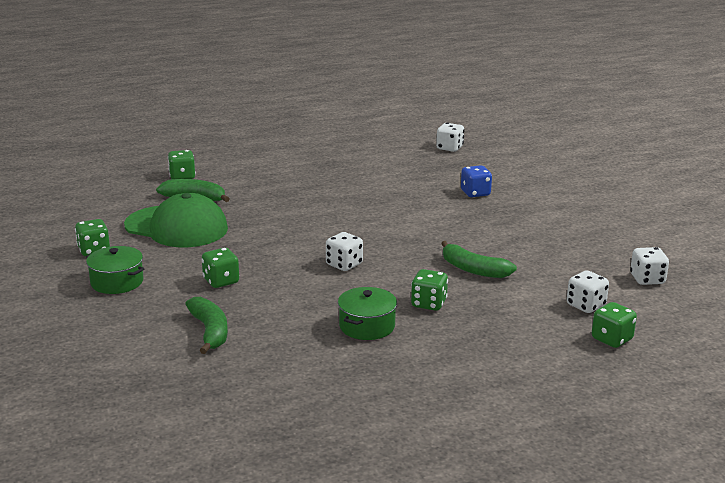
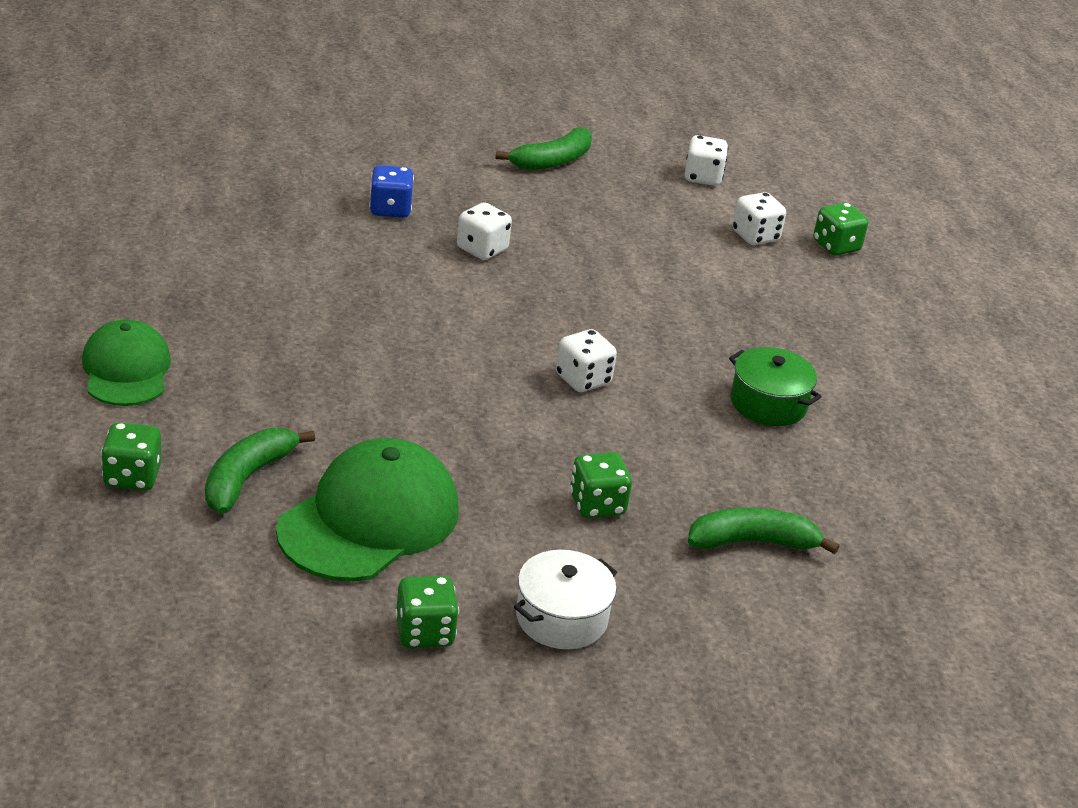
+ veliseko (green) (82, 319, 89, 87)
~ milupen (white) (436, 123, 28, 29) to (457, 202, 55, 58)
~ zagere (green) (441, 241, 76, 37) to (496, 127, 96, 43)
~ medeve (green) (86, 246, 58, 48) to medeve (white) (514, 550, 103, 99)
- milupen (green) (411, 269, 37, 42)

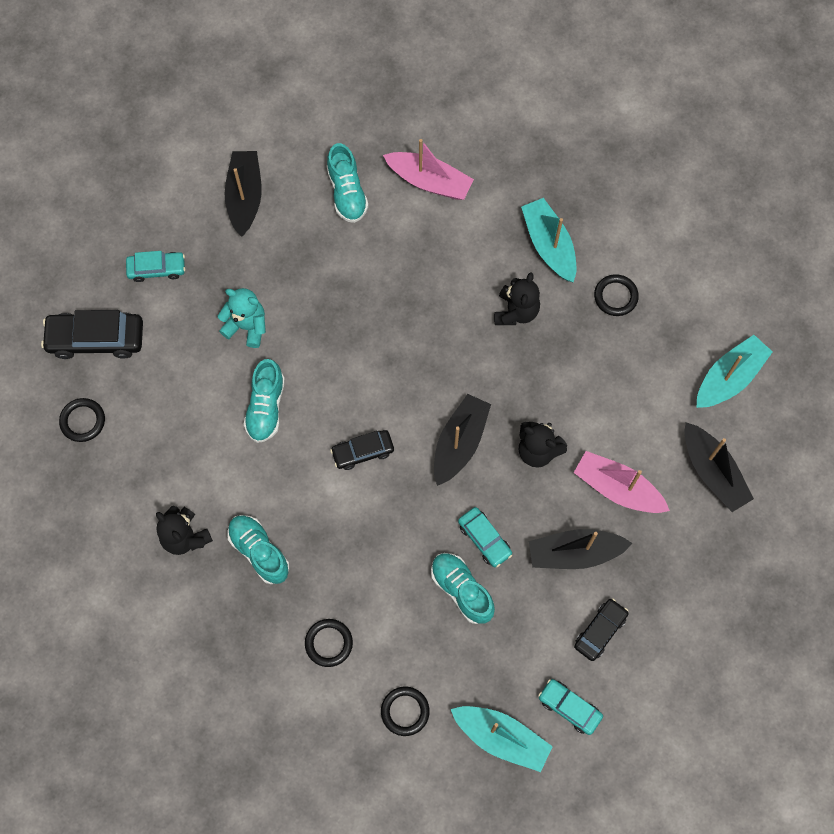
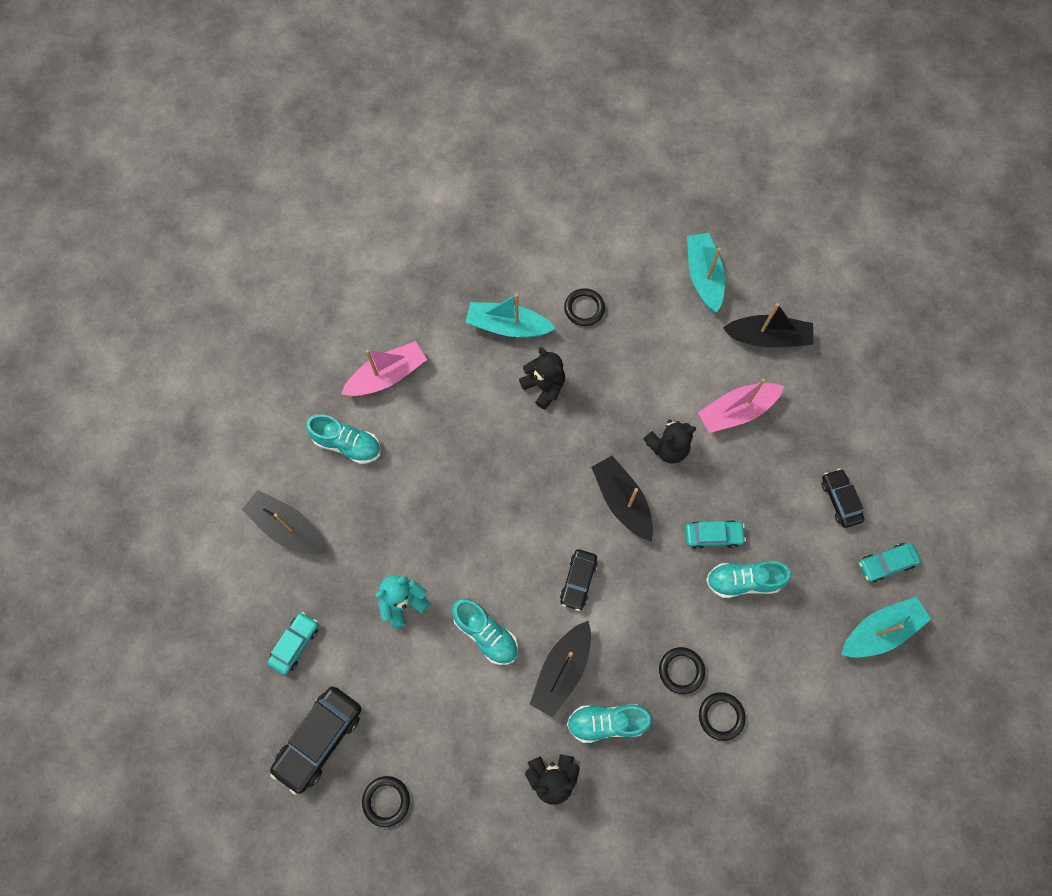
~ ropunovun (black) (529, 529, 103, 40) to (530, 621, 61, 97)
~ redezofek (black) (381, 687, 49, 49) to (659, 647, 46, 47)

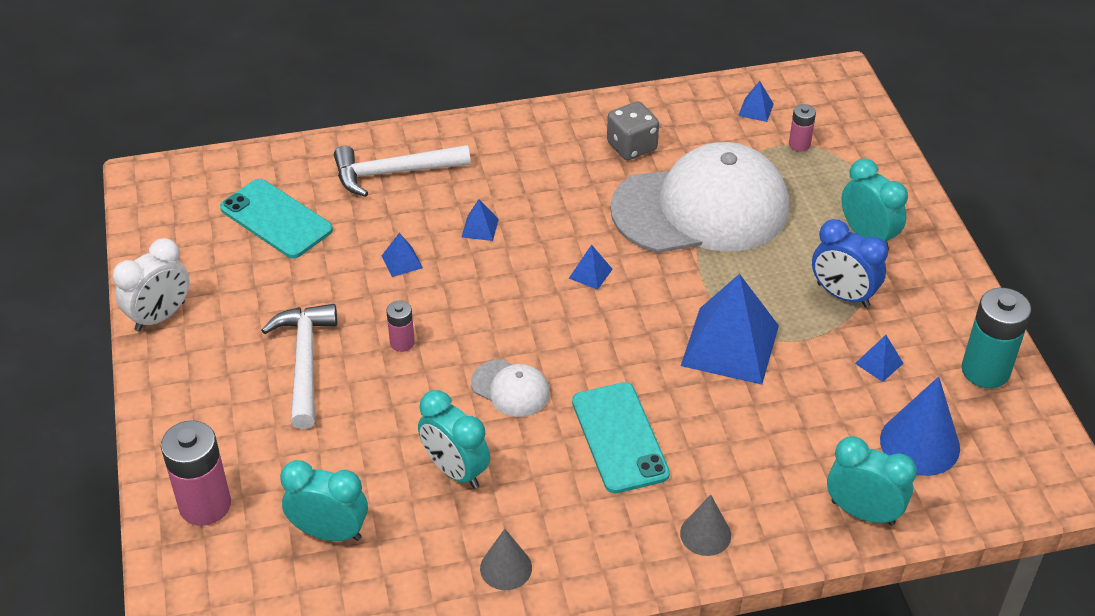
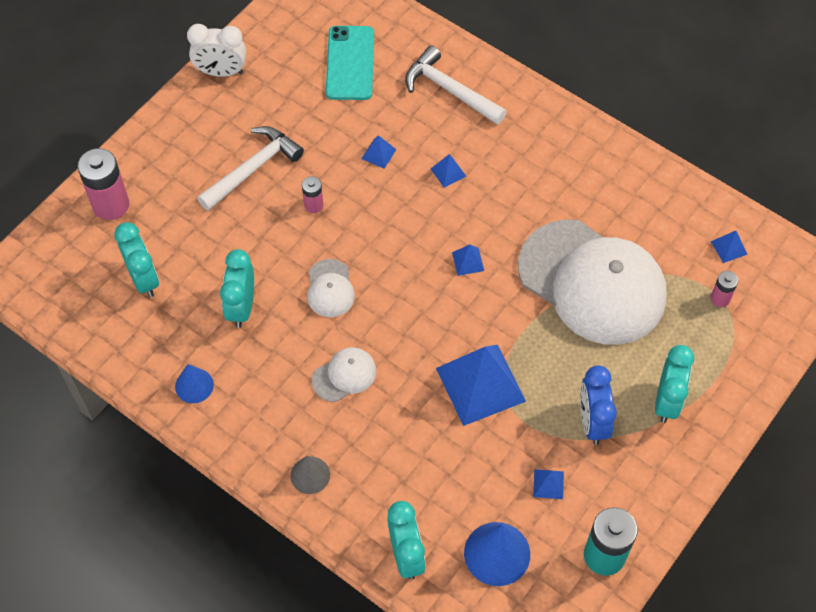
~ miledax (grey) (480, 529, 52, 61) to miledax (blue) (175, 364, 39, 39)
~ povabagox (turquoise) (572, 382, 98, 111) to veliseko (white) (311, 347, 65, 55)
- milupen (grey) (607, 101, 52, 59)

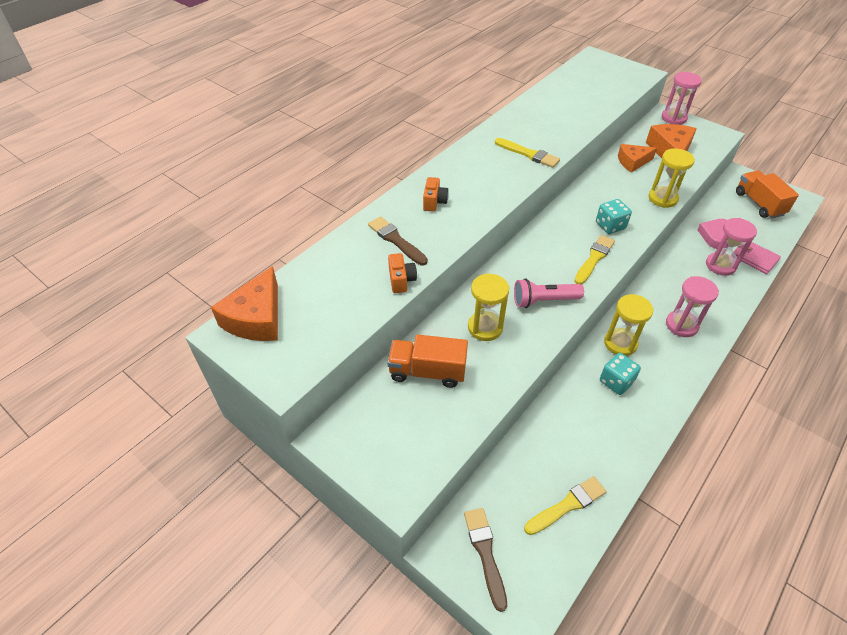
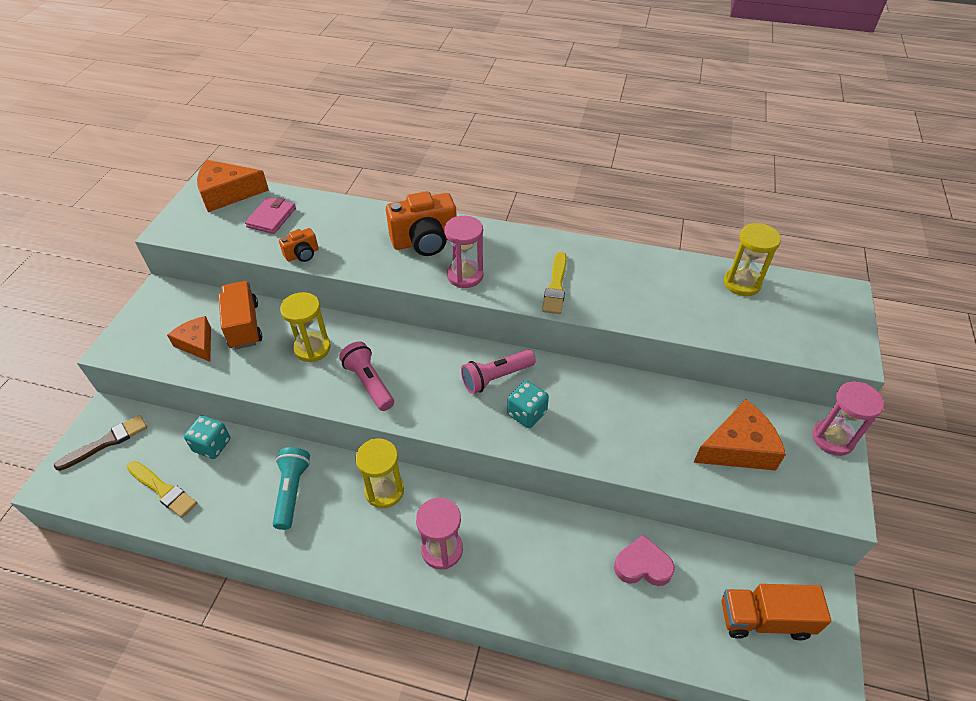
~ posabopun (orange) (618, 144, 39, 29) to (167, 316, 44, 46)
~ milupen (turquoise) (600, 353, 41, 42) to (184, 416, 46, 43)
~ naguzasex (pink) (733, 242, 48, 32) to (245, 197, 51, 37)
+ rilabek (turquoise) (273, 447, 37, 83)
~ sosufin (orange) (423, 177, 26, 35) = (386, 191, 71, 65) x1.95
~ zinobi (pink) (706, 218, 51, 58) to (444, 216, 39, 72)
+ rilabek (pink) (461, 350, 75, 44)
~ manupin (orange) (736, 170, 63, 48) = (722, 584, 110, 56) 135 degrees counterclockwise
~ zinobi (yellow) (649, 148, 46, 60) to (724, 223, 57, 73)
- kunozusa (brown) (368, 216, 60, 49)
- kunozusa (yellow) (574, 235, 41, 50)

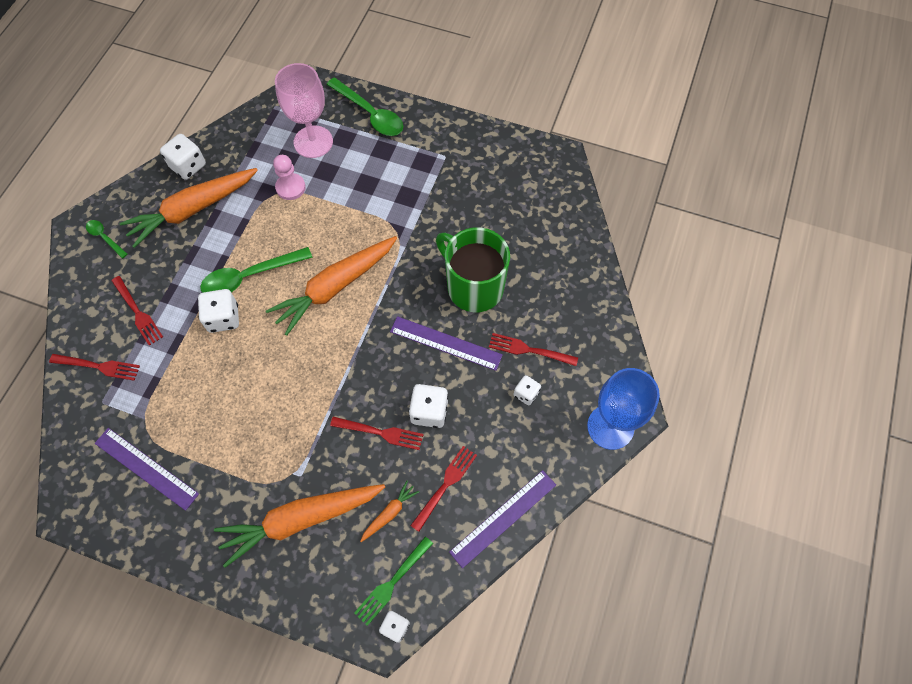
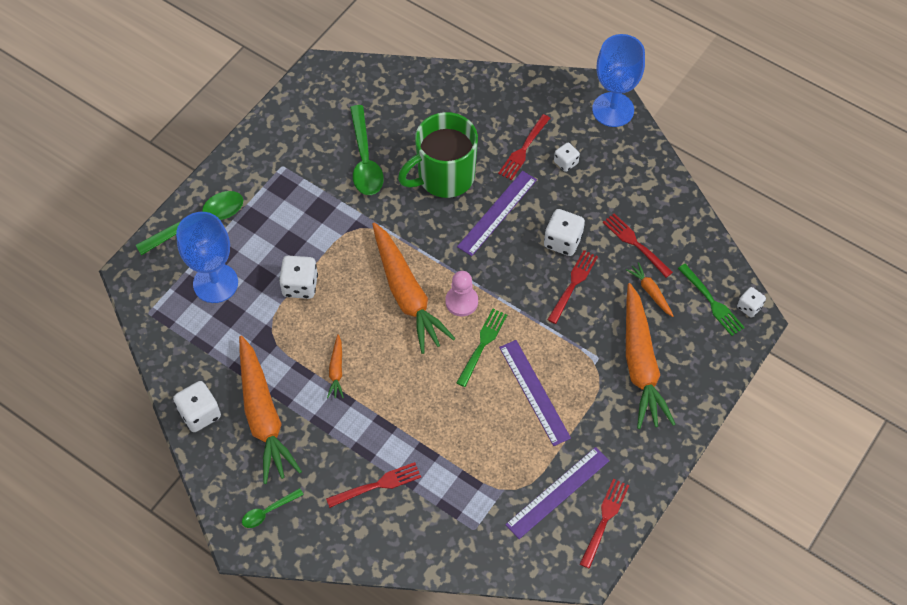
~ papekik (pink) (275, 63, 58, 95) to papekik (blue) (176, 212, 62, 91)
~ milupen (white) (198, 289, 41, 44) to (279, 256, 39, 43)
+ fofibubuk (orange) (327, 334, 17, 64)
~ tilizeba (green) (200, 247, 113, 46) to (350, 105, 34, 90)
~ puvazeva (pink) (273, 155, 33, 45) to (445, 271, 33, 45)
+ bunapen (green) (456, 309, 51, 78)
~ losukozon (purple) (449, 470, 107, 98) to (499, 340, 72, 106)
~ bunapen (red) (49, 354, 91, 27) to (580, 479, 49, 90)

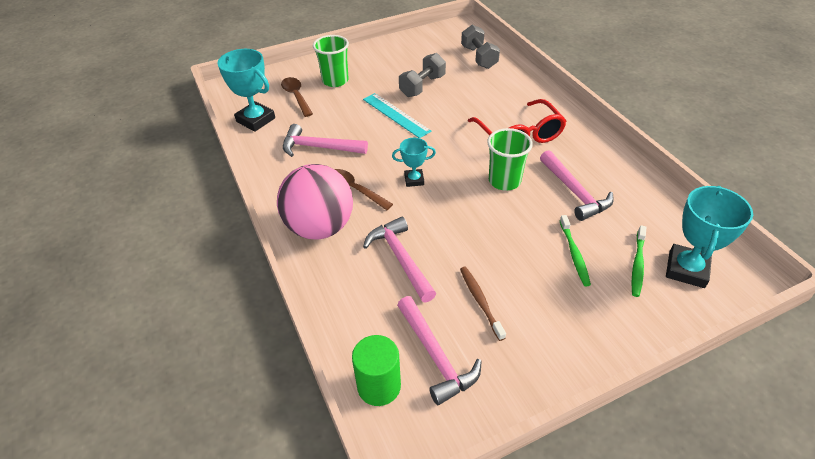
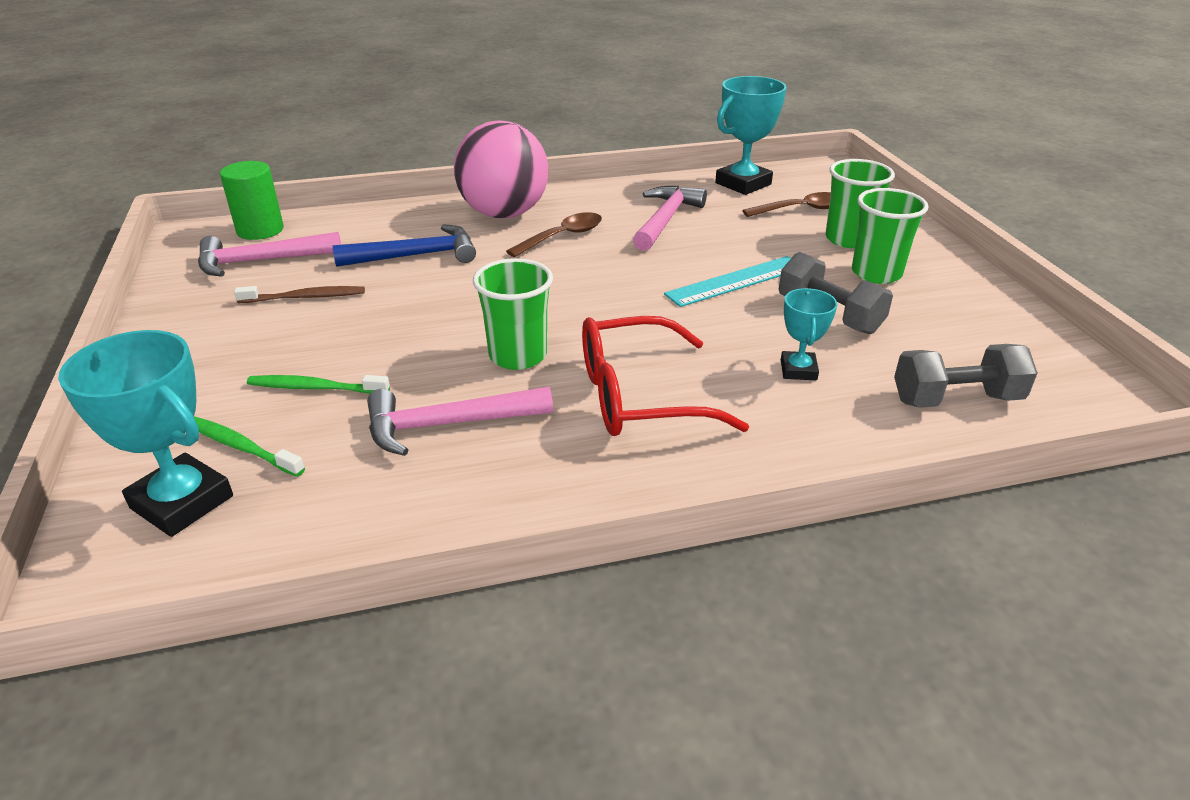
~ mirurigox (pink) (363, 217, 73, 85) to mirurigox (blue) (333, 224, 143, 43)
~ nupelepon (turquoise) (392, 138, 44, 49) to (781, 288, 56, 92)
+ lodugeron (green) (852, 188, 76, 96)

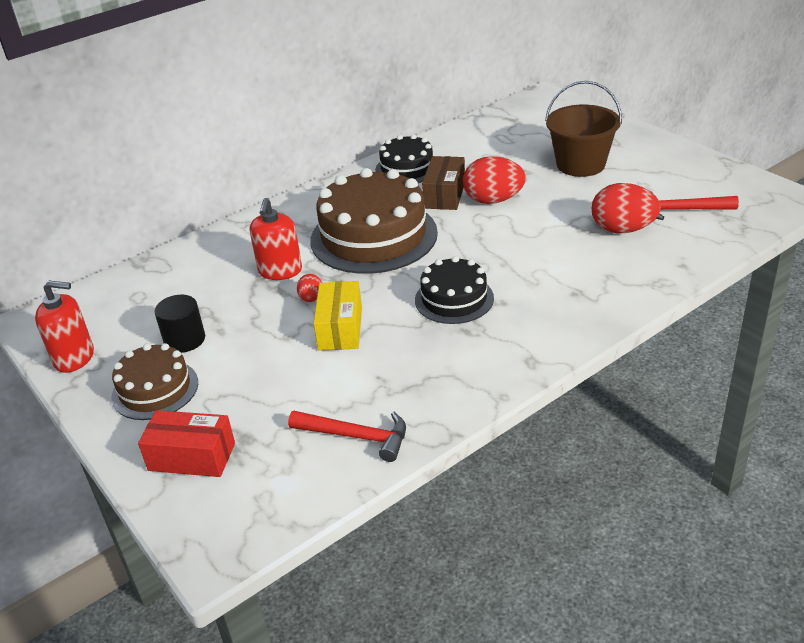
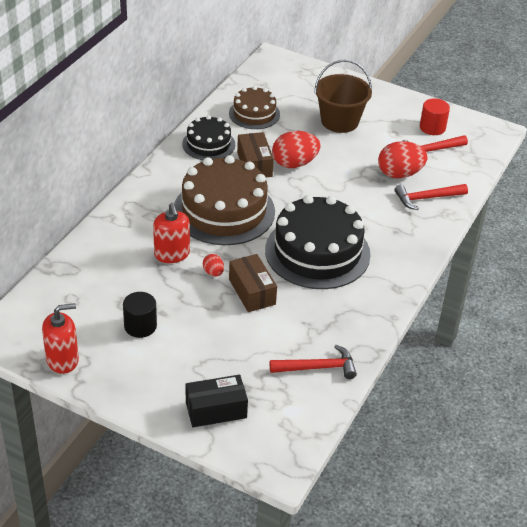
~ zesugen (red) (138, 410, 97, 67) to zesugen (black) (186, 375, 62, 52)
~ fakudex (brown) (111, 343, 87, 77) to (229, 86, 51, 43)
~ zesugen (yellow) (313, 281, 49, 70) to zesugen (brown) (229, 254, 48, 58)
~ fakudex (black) (415, 256, 79, 68) = (265, 195, 106, 94) x1.79
+ mirurigox (red) (395, 184, 73, 26)
+ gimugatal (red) (420, 99, 30, 36)

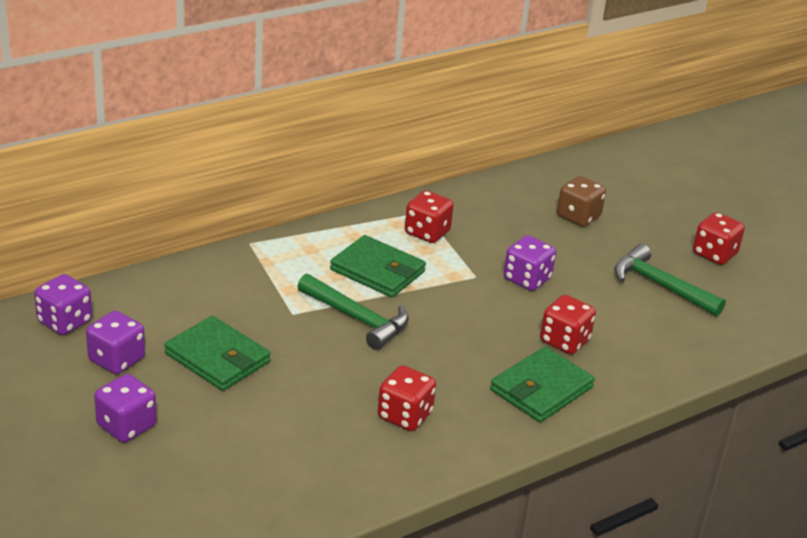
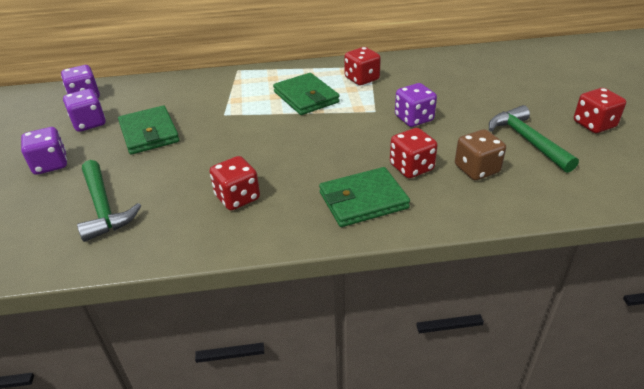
~ mirurigox (green) (297, 274, 112, 76) to (77, 160, 64, 82)
~ milupen (brown) (557, 176, 49, 51) to (455, 129, 51, 51)

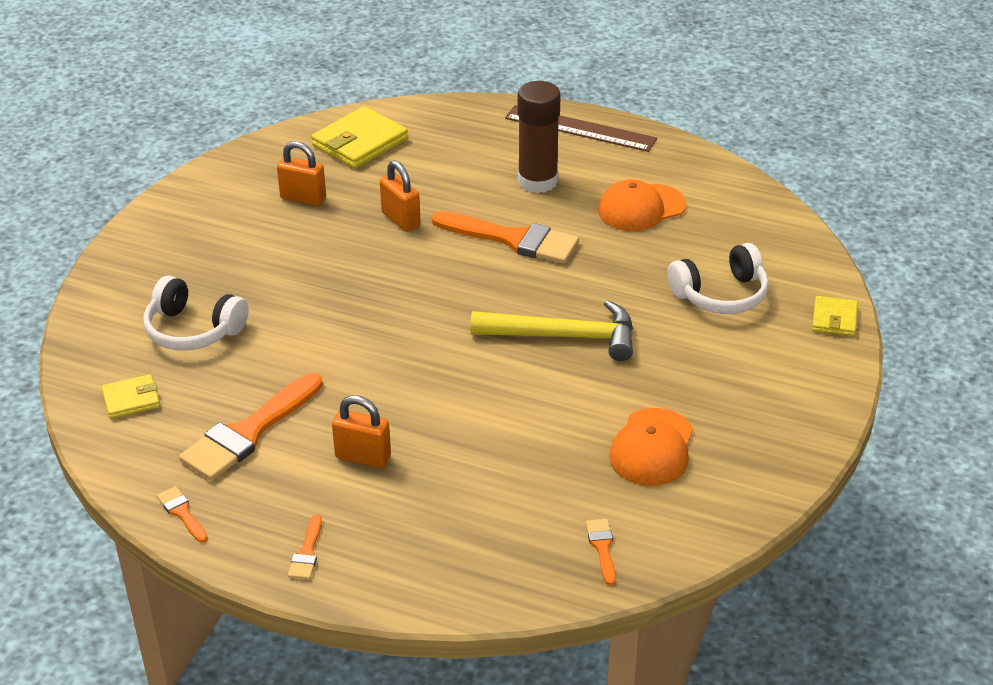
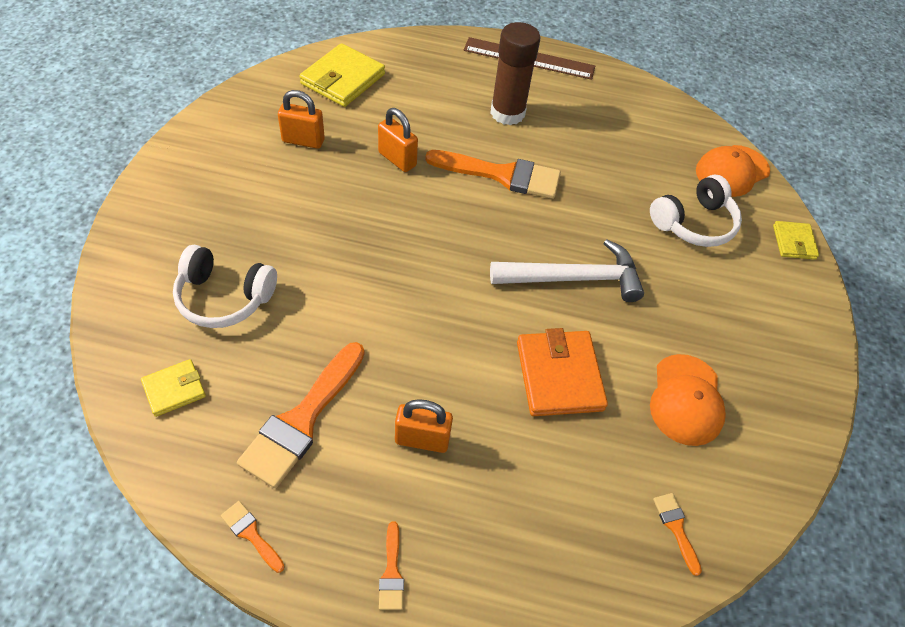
~ mirurigox (yellow) (470, 300, 163, 61) to mirurigox (white) (490, 239, 154, 63)
+ naguzasex (orange) (517, 328, 91, 88)
~ veliseko (orange) (598, 179, 88, 52) to (696, 145, 74, 52)

